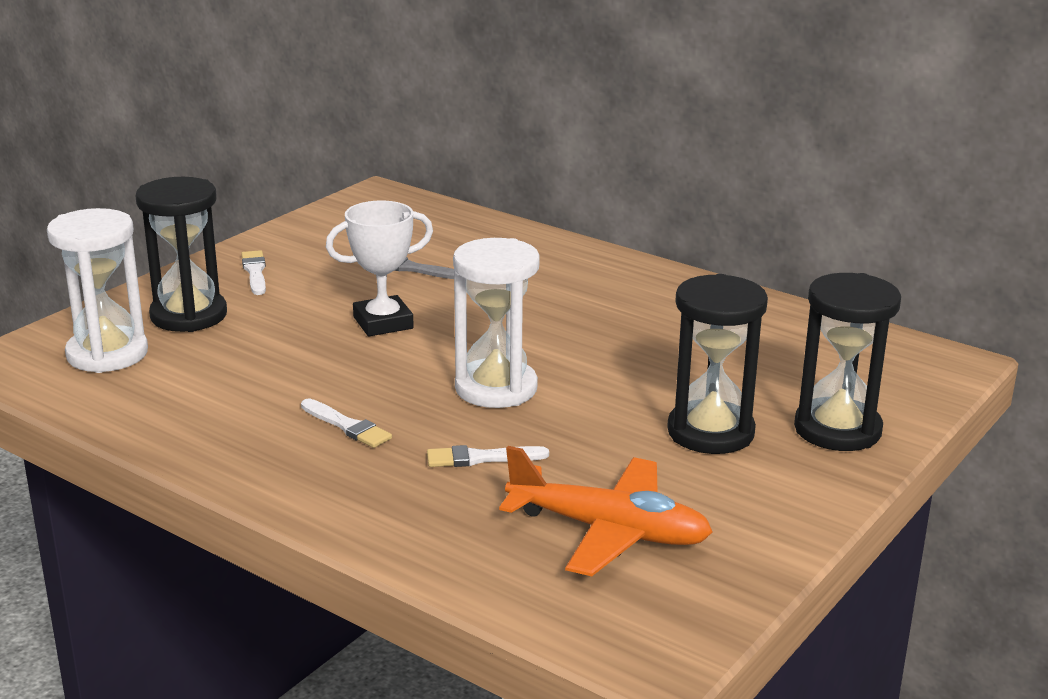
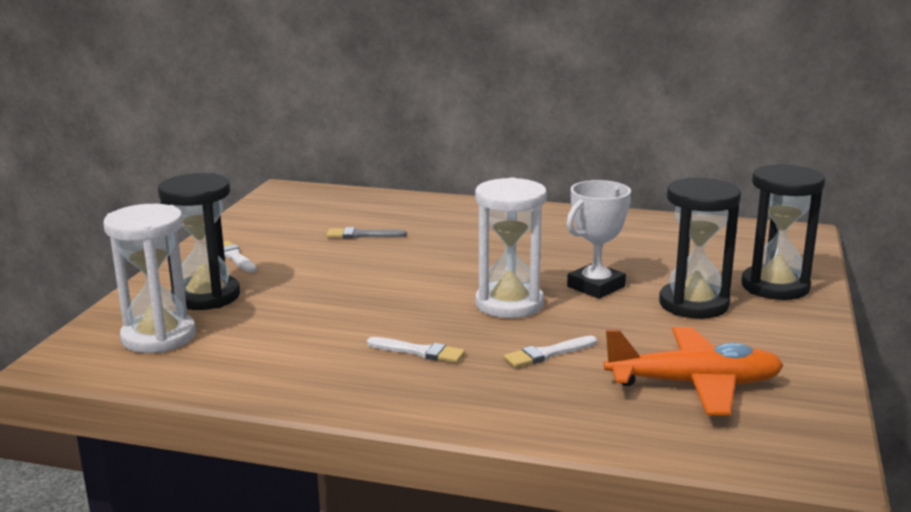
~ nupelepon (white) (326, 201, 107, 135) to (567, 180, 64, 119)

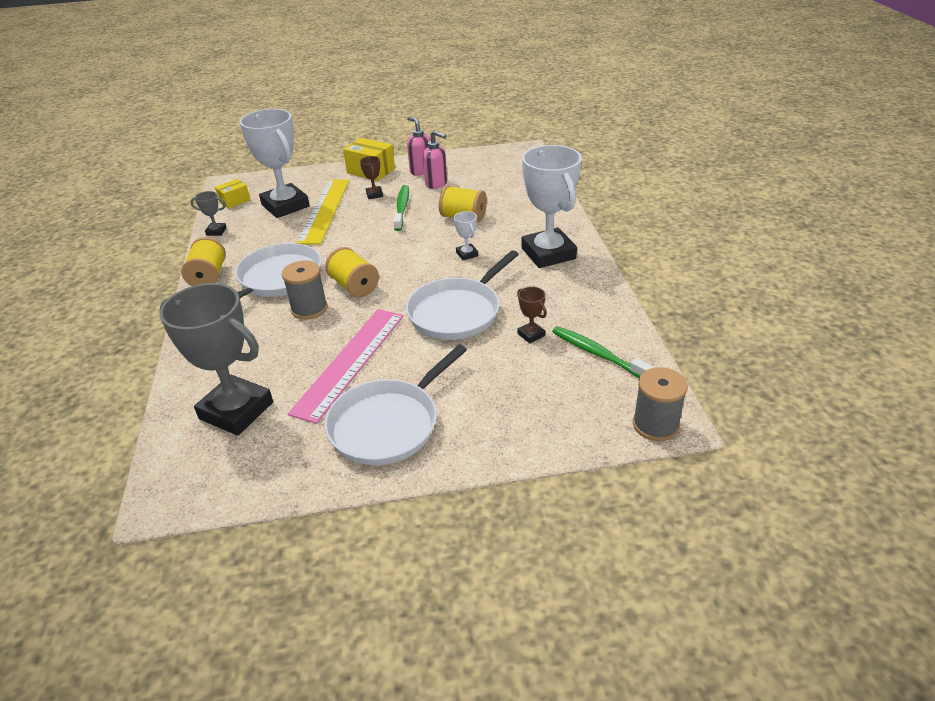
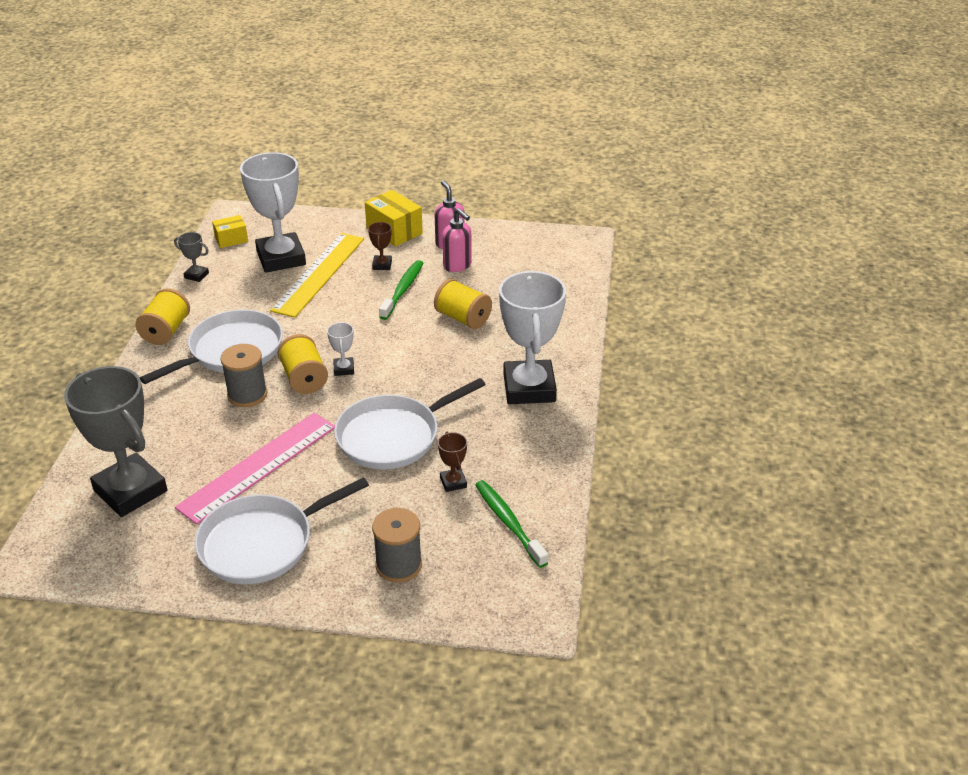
~ nupelepon (white) (454, 211, 24, 49) to (327, 322, 27, 54)
~ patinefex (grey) (633, 367, 55, 74) to (372, 508, 50, 74)

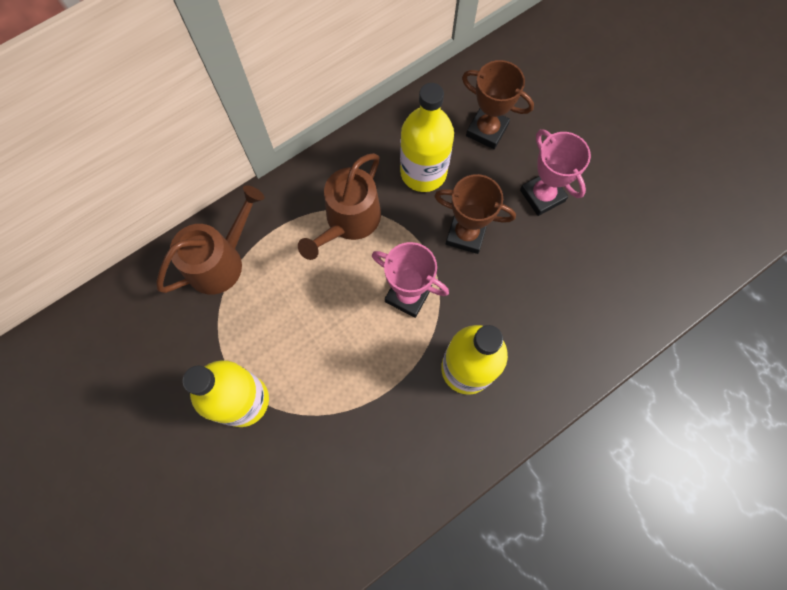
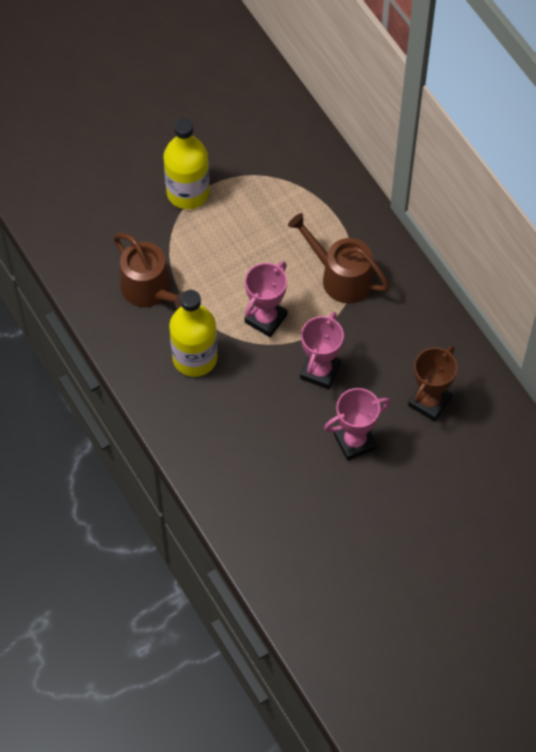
~ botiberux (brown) (157, 185, 108, 109) to (114, 233, 70, 76)
~ nupelepon (brown) (434, 174, 82, 80) to nupelepon (pink) (300, 312, 44, 77)
- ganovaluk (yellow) (400, 83, 54, 109)

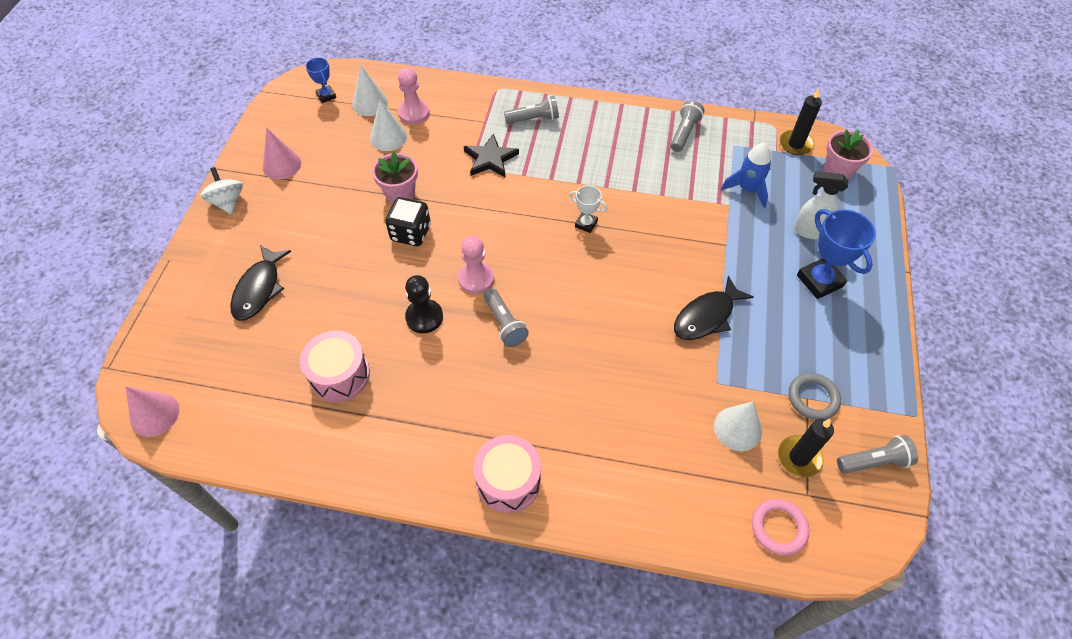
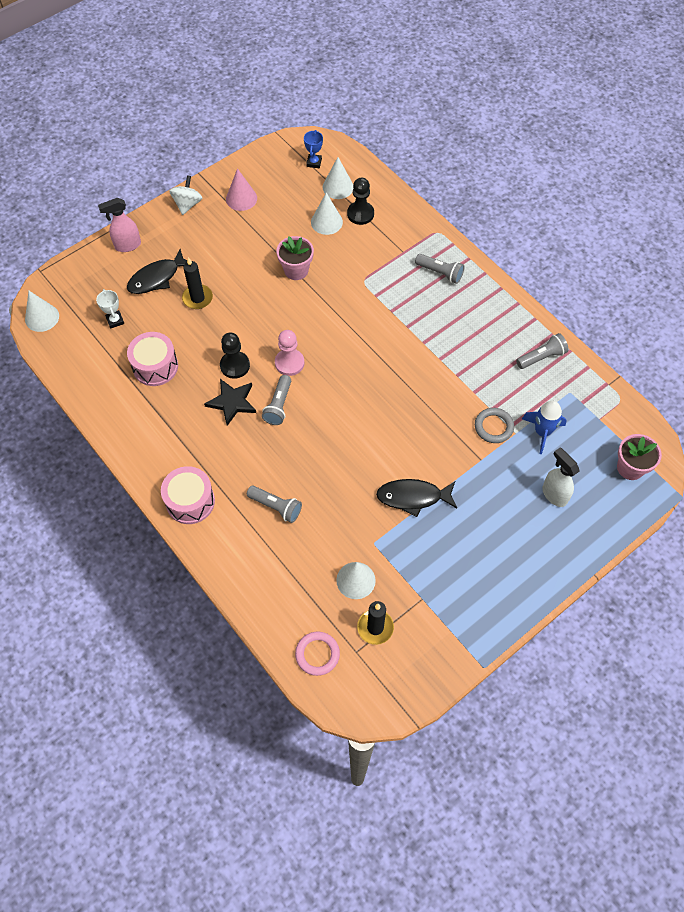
~ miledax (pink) (126, 387, 53, 50) to miledax (white) (25, 291, 34, 41)
~ nupelepon (white) (569, 185, 39, 48) to (96, 289, 28, 40)
+ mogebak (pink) (98, 198, 43, 54)
~ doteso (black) (780, 88, 42, 67) to (182, 257, 31, 52)
~ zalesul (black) (464, 134, 55, 44) to (204, 379, 52, 47)
~ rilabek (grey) (837, 435, 81, 39) to (247, 486, 55, 37)
~ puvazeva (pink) (398, 67, 32, 57) to puvazeva (black) (347, 178, 27, 47)
~ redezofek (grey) (789, 373, 52, 47) to (475, 408, 39, 35)
- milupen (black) (385, 197, 46, 49)
- nupelepon (blue) (797, 209, 79, 90)

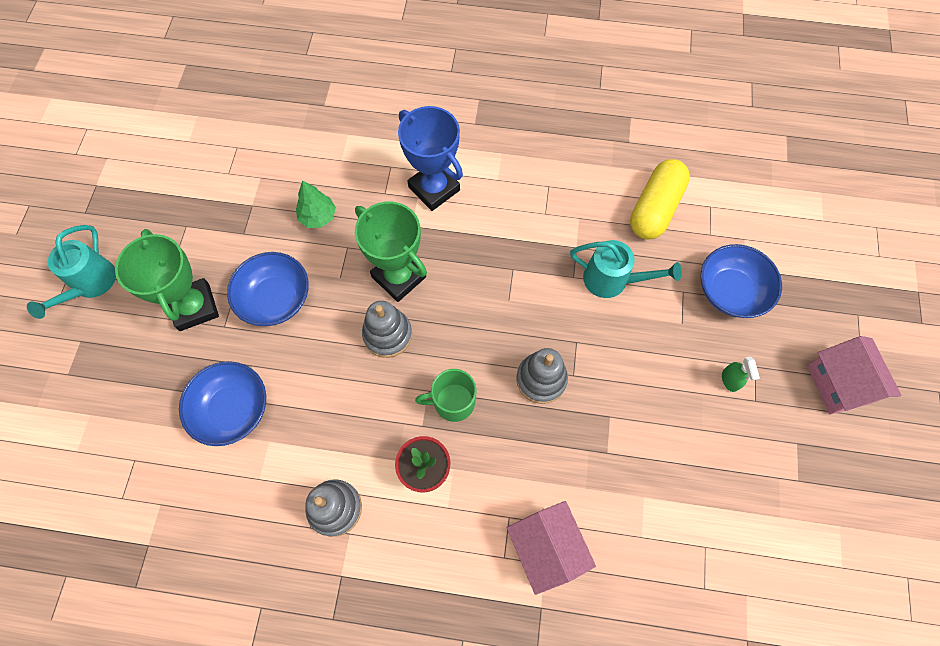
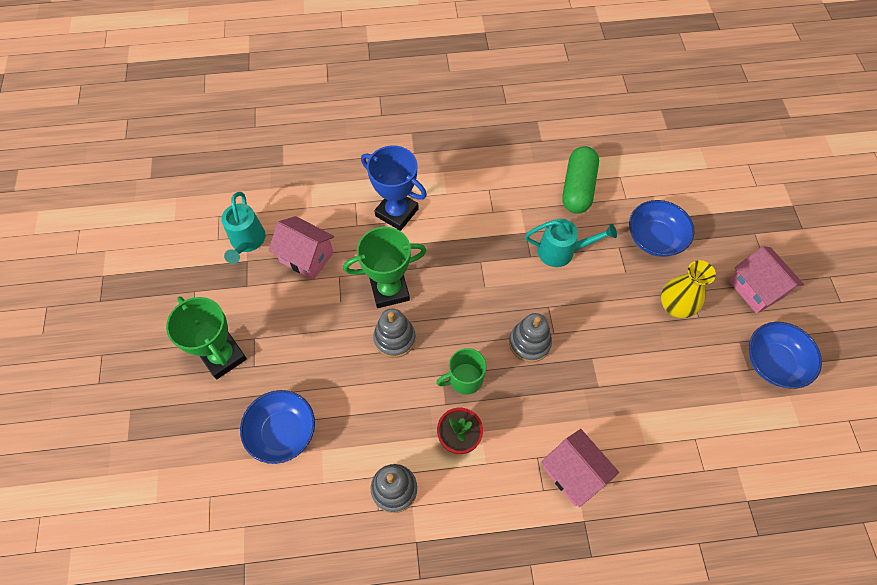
~ botiberux (turquoise) (27, 225, 89, 94) to (221, 192, 45, 72)
~ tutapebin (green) (296, 180, 40, 48) to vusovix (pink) (269, 216, 65, 64)
~ nupelepon (green) (355, 202, 72, 100) = (343, 227, 83, 81) 45 degrees counterclockwise
~ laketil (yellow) (630, 159, 60, 80) to laketil (green) (562, 146, 37, 68)
~ mogebak (green) (722, 357, 38, 35) to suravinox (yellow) (661, 260, 55, 58)
~ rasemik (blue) (227, 252, 82, 74) to (749, 322, 73, 67)

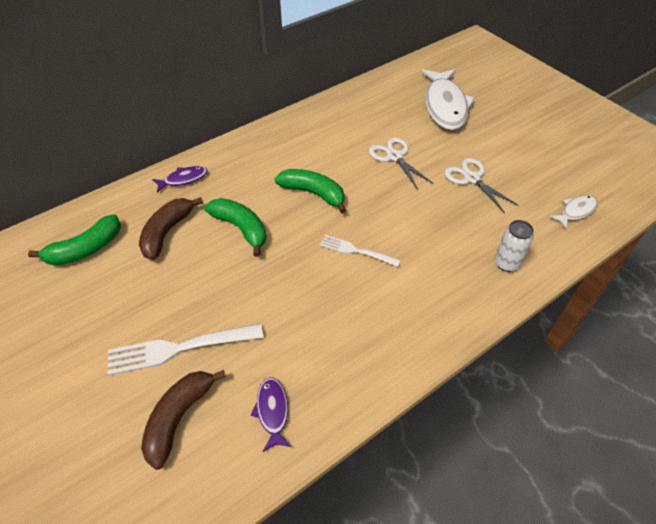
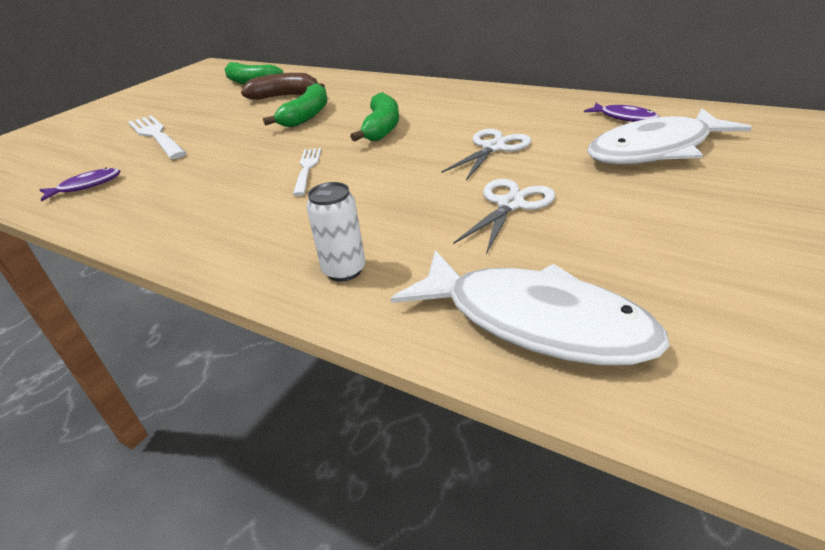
~ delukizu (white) (549, 195, 49, 34) = (391, 250, 279, 115) x2.10
~ delukizu (purple) (152, 166, 55, 27) to (584, 103, 76, 19)
- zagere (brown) (141, 370, 85, 100)

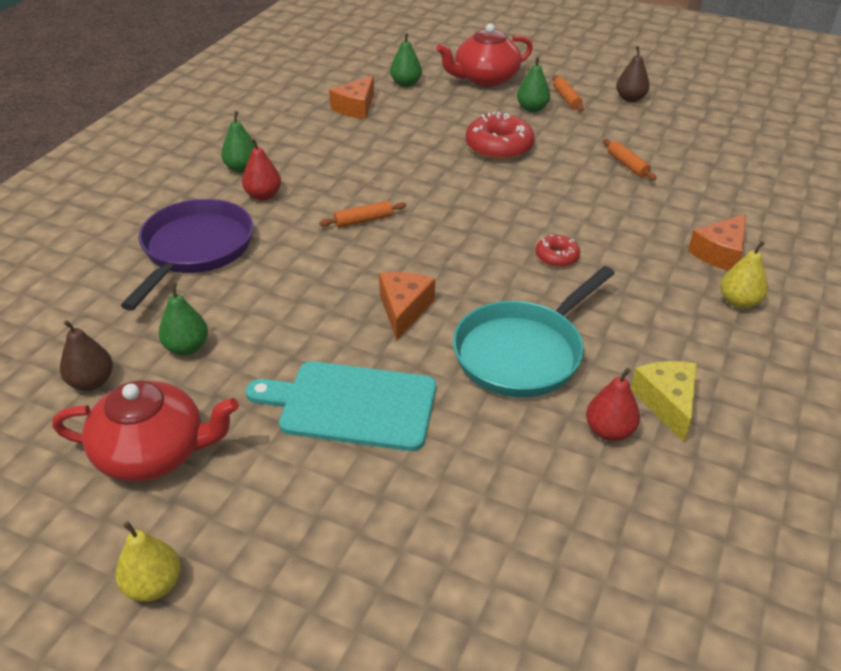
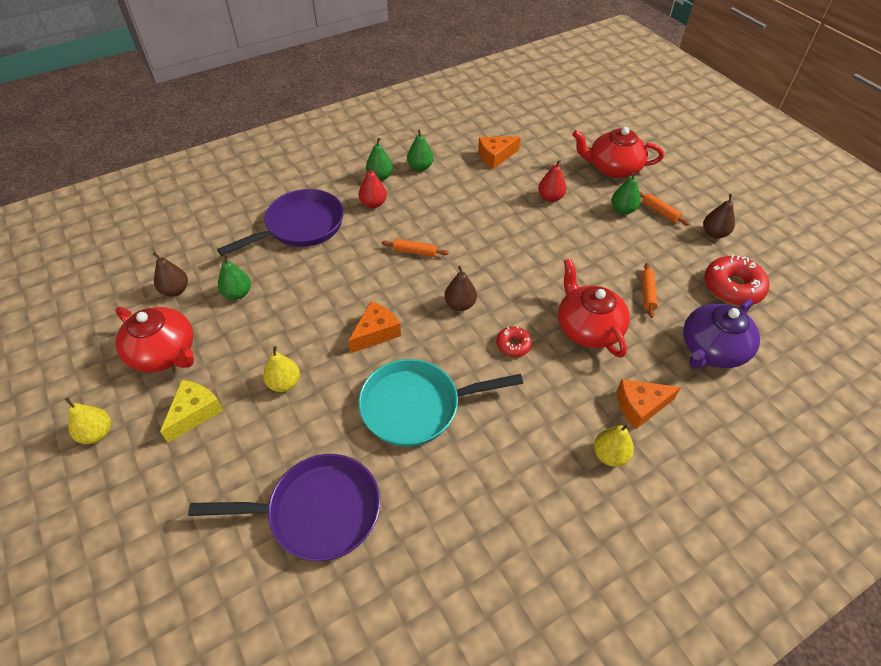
~ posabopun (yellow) (630, 361, 67, 82) to (160, 380, 63, 63)
+ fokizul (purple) (188, 454, 192, 107)
~ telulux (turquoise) (246, 361, 190, 90) to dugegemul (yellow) (263, 346, 37, 46)
~ dugegemul (green) (390, 33, 32, 54) to (407, 130, 27, 41)
+ dugegemul (brown) (445, 266, 32, 45)
~ dugegemul (red) (586, 368, 54, 73) to (538, 160, 29, 42)
+ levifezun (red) (558, 258, 72, 100)
~ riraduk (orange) (552, 76, 32, 36) = (639, 191, 50, 35) 60 degrees counterclockwise
+ levifezun (purple) (683, 299, 77, 69)
~ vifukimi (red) (466, 112, 69, 48) to (704, 254, 65, 52)

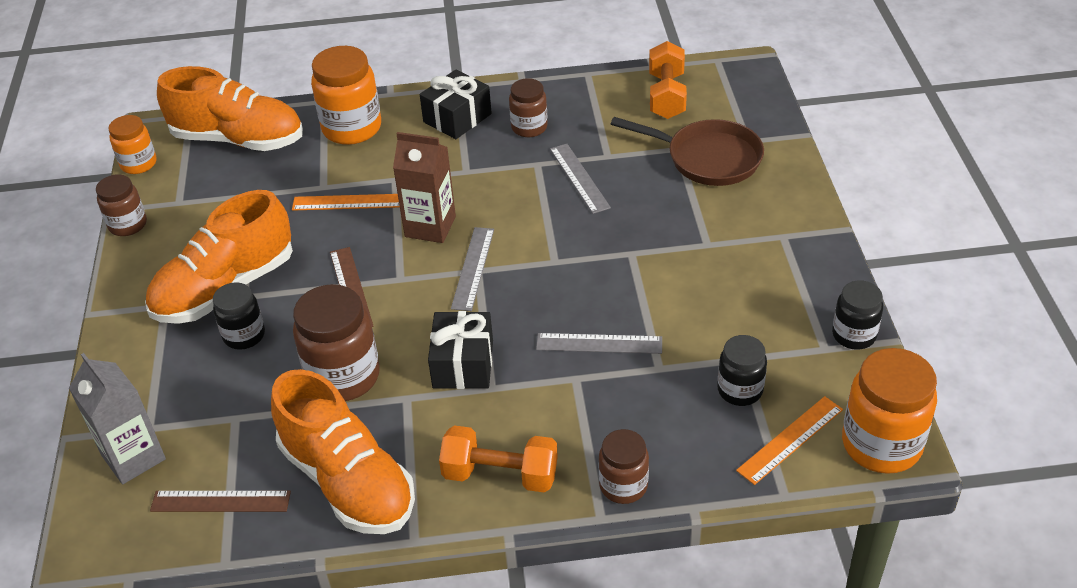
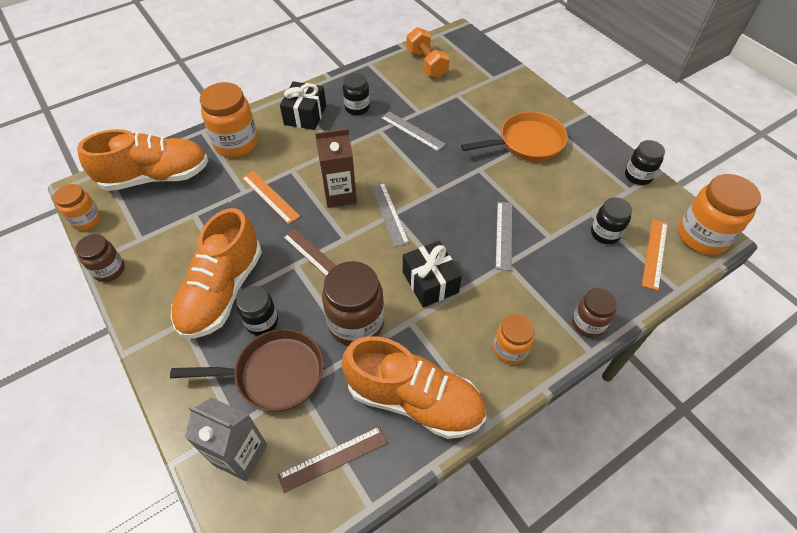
~ fokizul (brown) (611, 117, 153, 69) to (170, 329, 154, 82)
~ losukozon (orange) (292, 194, 108, 17) = (242, 171, 58, 53) 75 degrees clockwise
~ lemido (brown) (509, 78, 39, 59) to lemido (black) (343, 73, 27, 42)
+ fokizul (orange) (461, 112, 107, 49)
~ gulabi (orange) (439, 425, 119, 68) to lemido (orange) (493, 314, 42, 50)
~ losukozon (grey) (536, 333, 126, 21) = (495, 202, 17, 69) 60 degrees counterclockwise

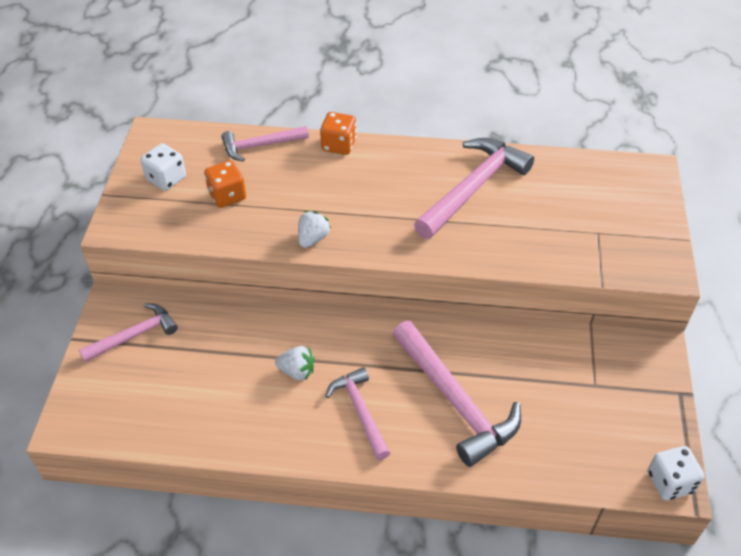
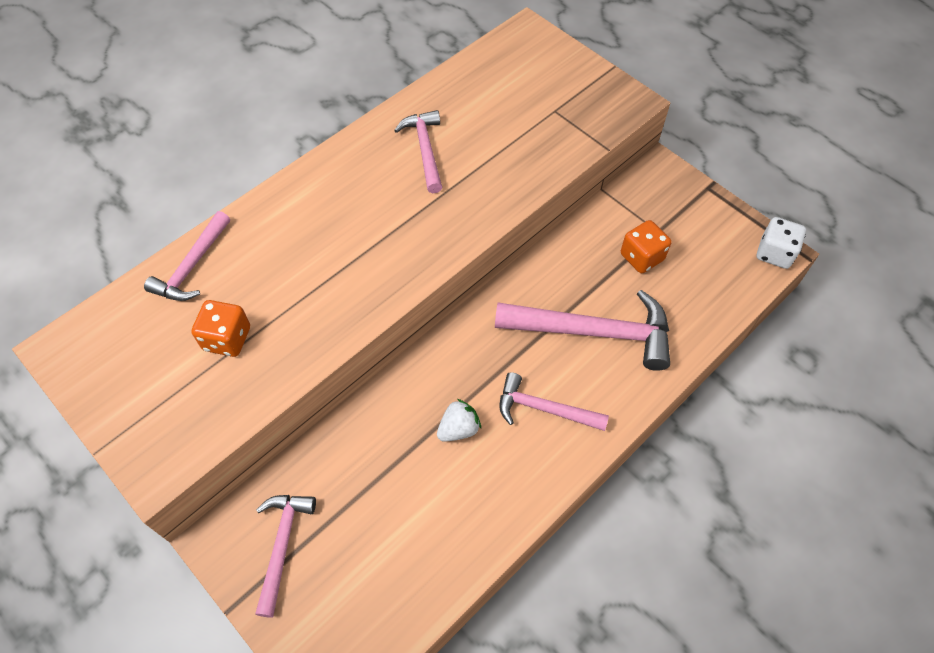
~ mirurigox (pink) (414, 138, 120, 101) = (394, 110, 48, 83) x0.60
~ milupen (orange) (320, 112, 37, 43) to (621, 220, 50, 53)
- milupen (white) (141, 143, 45, 48)
- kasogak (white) (298, 211, 33, 37)

